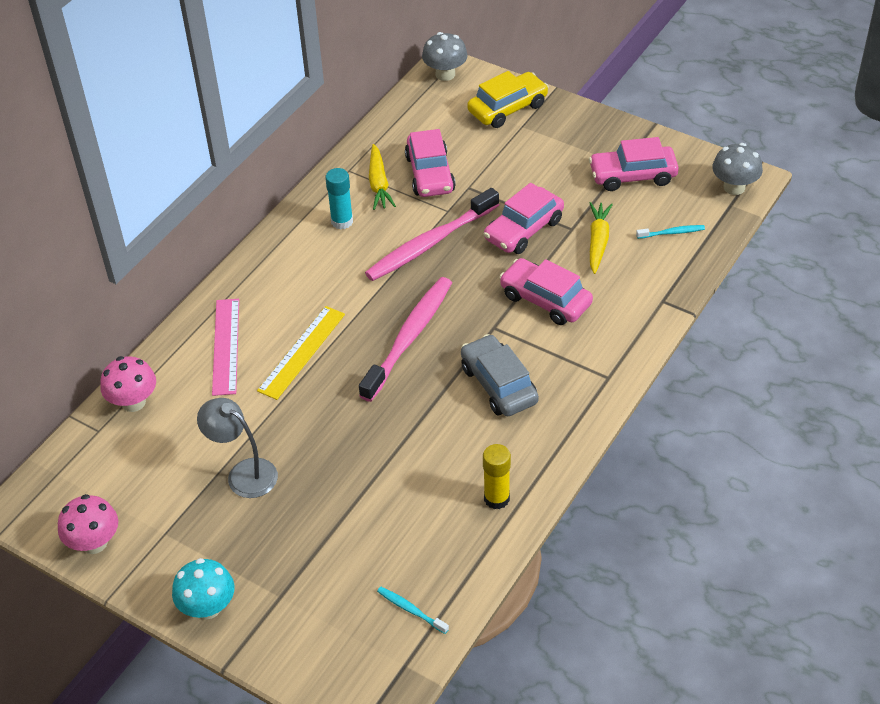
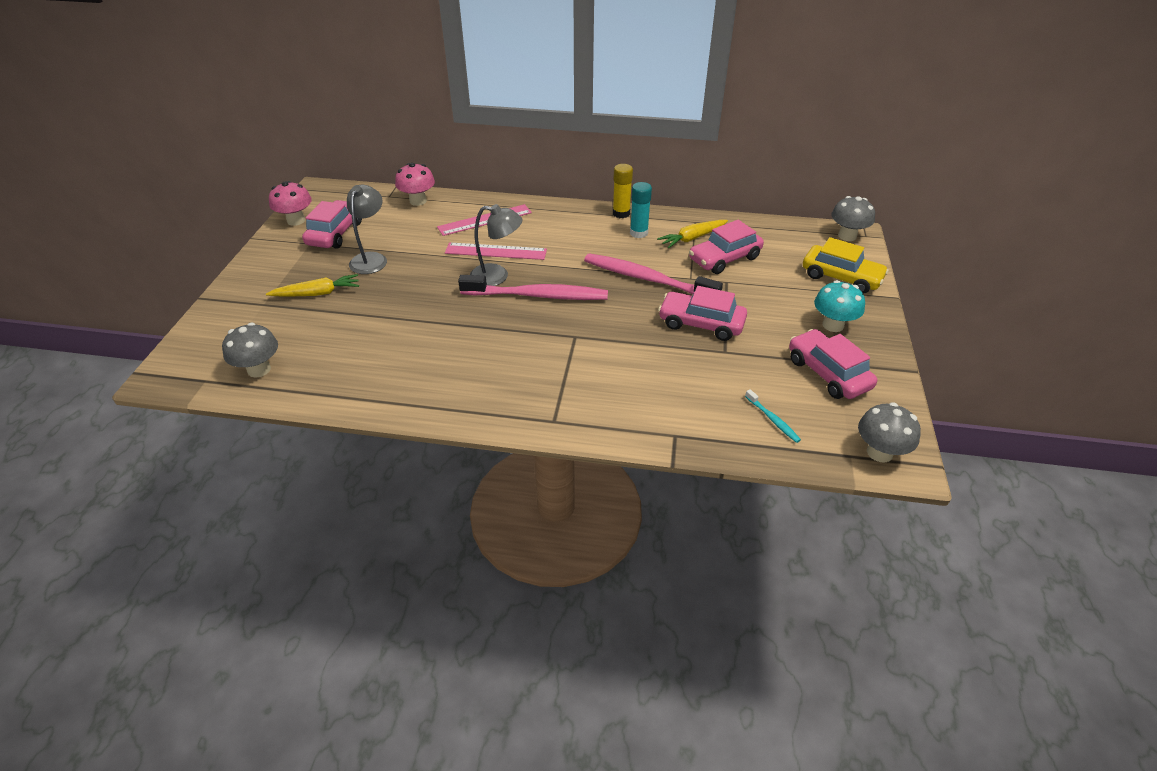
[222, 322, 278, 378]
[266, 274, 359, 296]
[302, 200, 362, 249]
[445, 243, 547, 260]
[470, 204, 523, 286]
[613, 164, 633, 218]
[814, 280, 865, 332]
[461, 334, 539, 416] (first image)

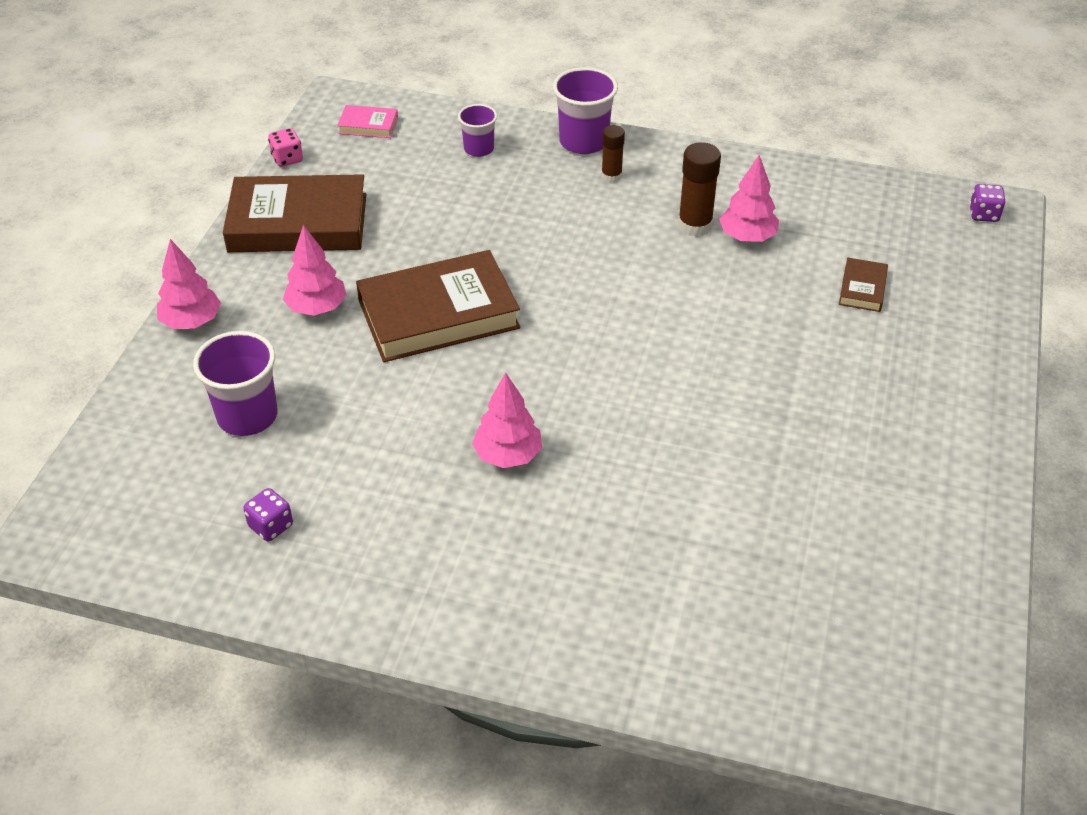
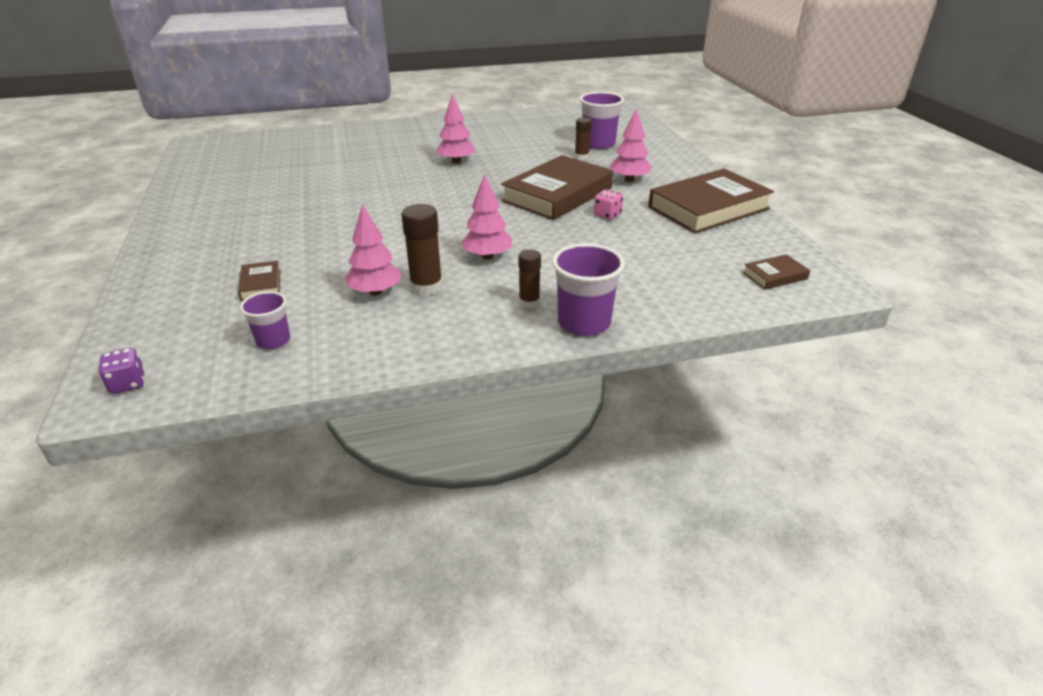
[240, 291, 290, 349]
[461, 174, 512, 260]
[575, 117, 591, 160]
[594, 189, 623, 220]
[743, 254, 810, 290]
[243, 488, 293, 542] (first image)

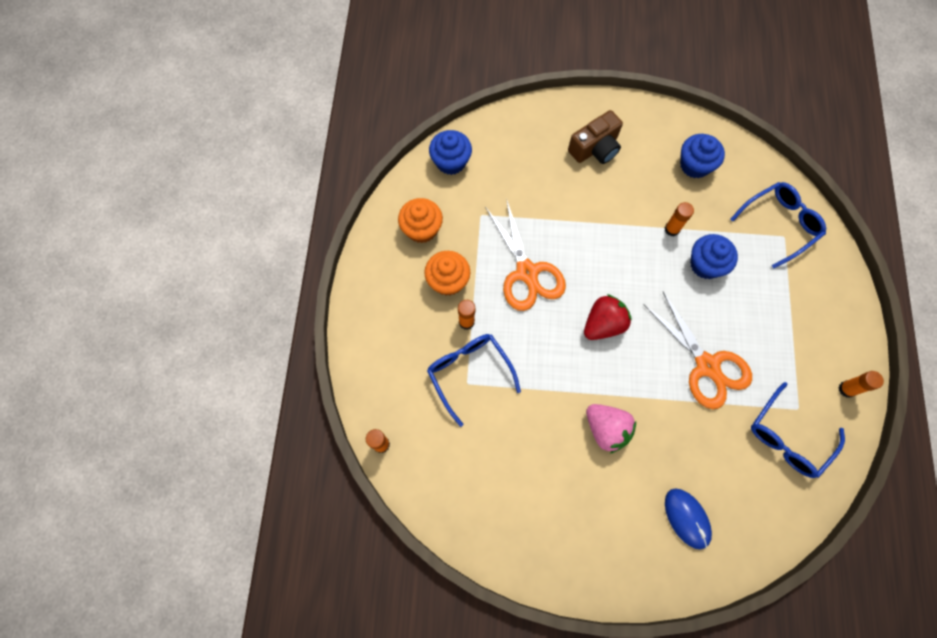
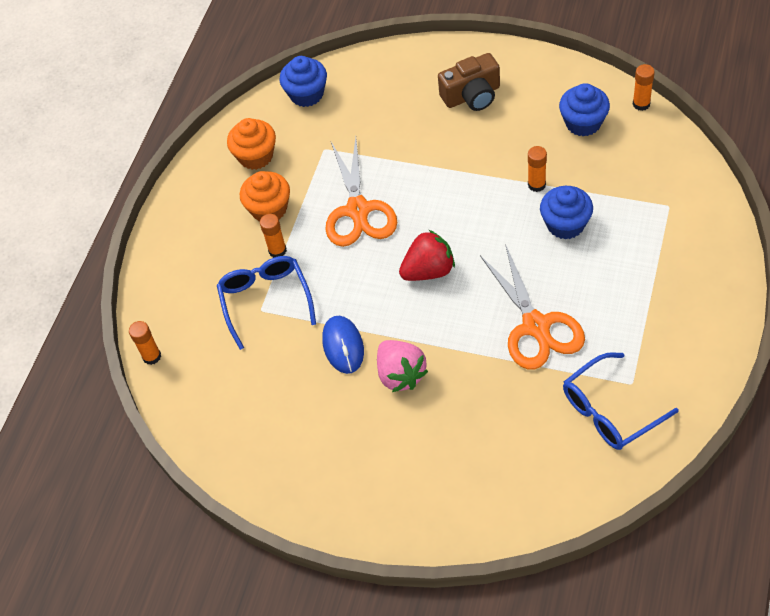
[322, 316, 364, 374]
[633, 64, 655, 111]
[730, 182, 826, 268] (first image)

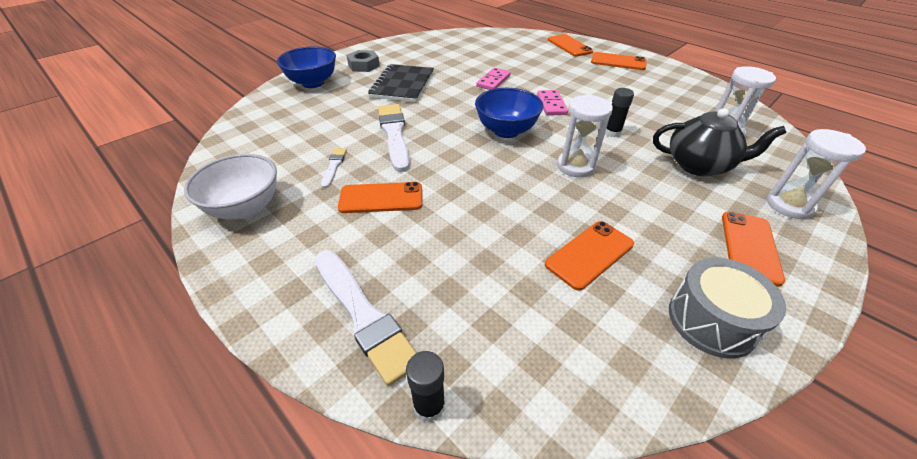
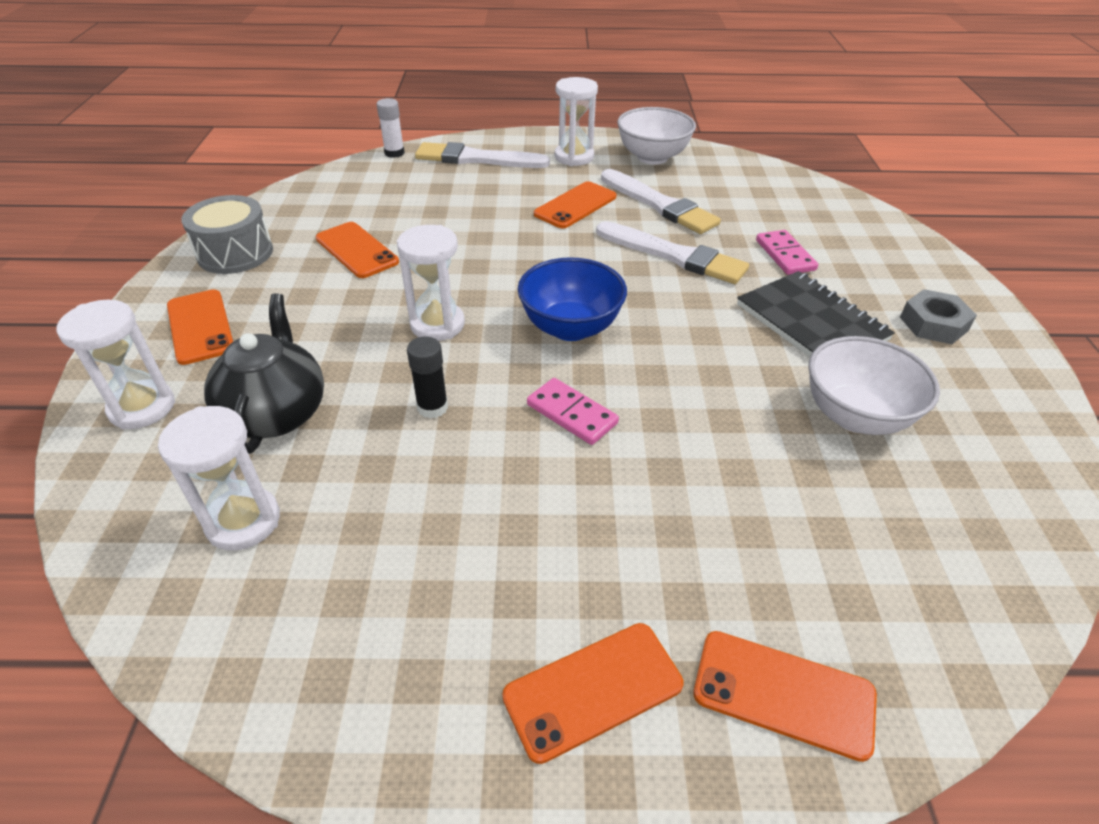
[204, 293, 324, 454]
[316, 222, 399, 278]
[377, 98, 405, 158]
[555, 77, 598, 166]
[601, 169, 721, 234]
[756, 230, 818, 275]
[808, 336, 940, 435]
[277, 46, 336, 88] (first image)

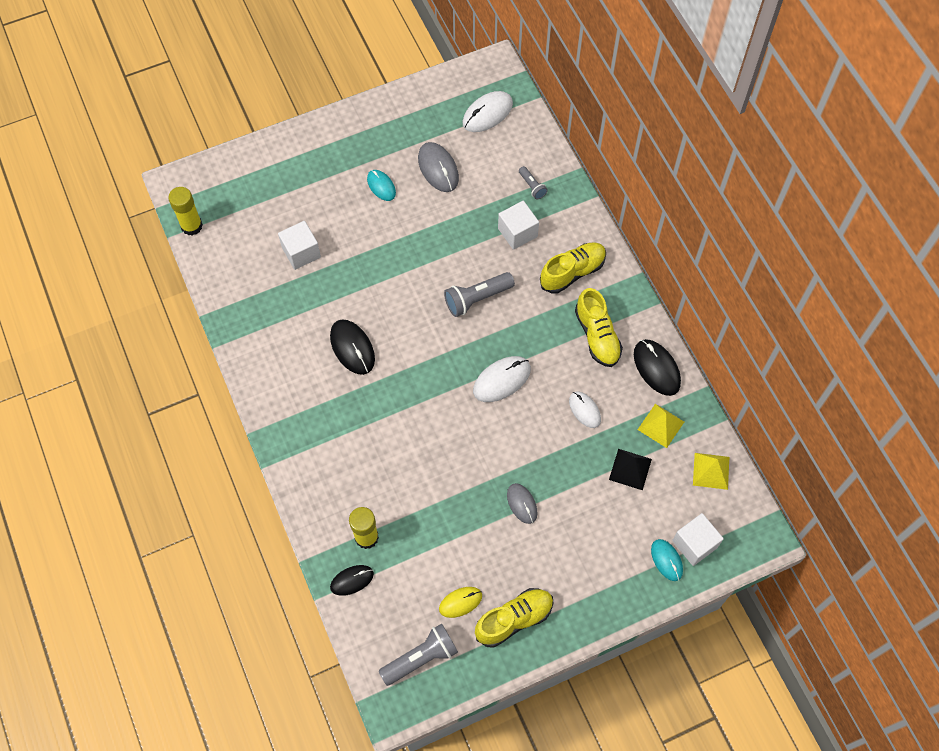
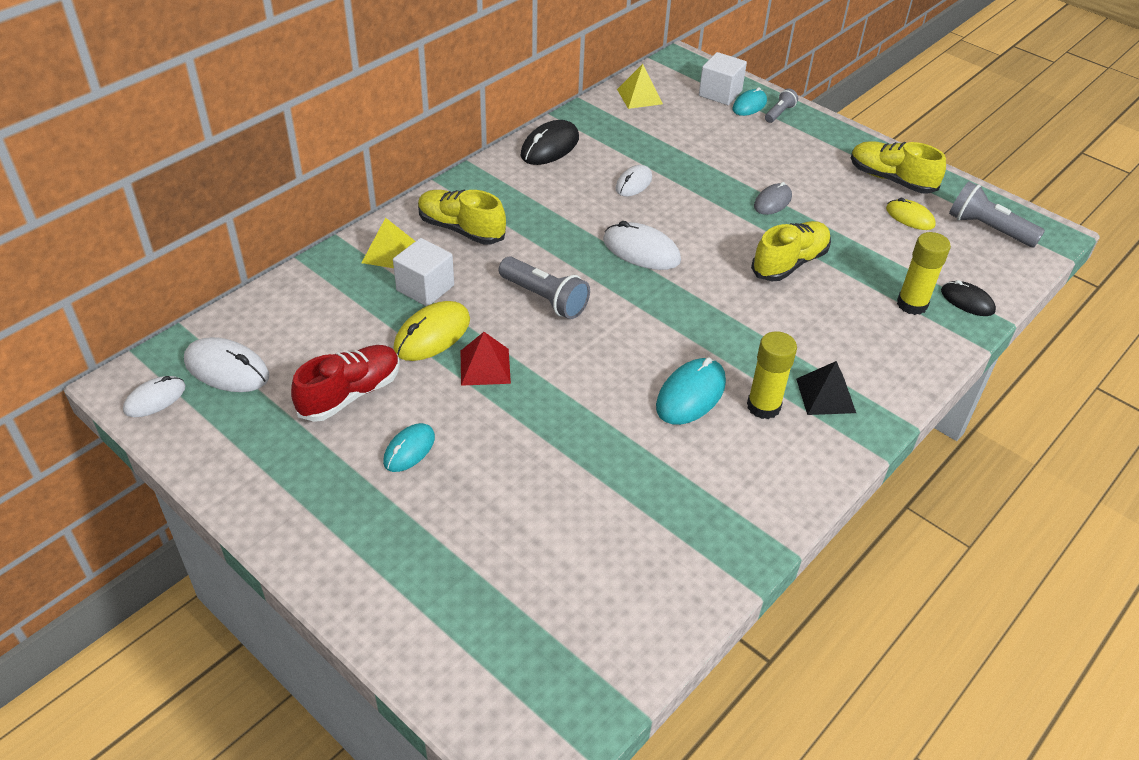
[123, 376, 186, 417]
[291, 345, 400, 422]
[362, 217, 415, 268]
[393, 301, 470, 361]
[461, 332, 511, 386]
[656, 357, 726, 425]
[747, 331, 797, 419]
[751, 221, 831, 281]
[765, 88, 798, 123]
[796, 361, 856, 415]
[278, 221, 321, 270] (first image)

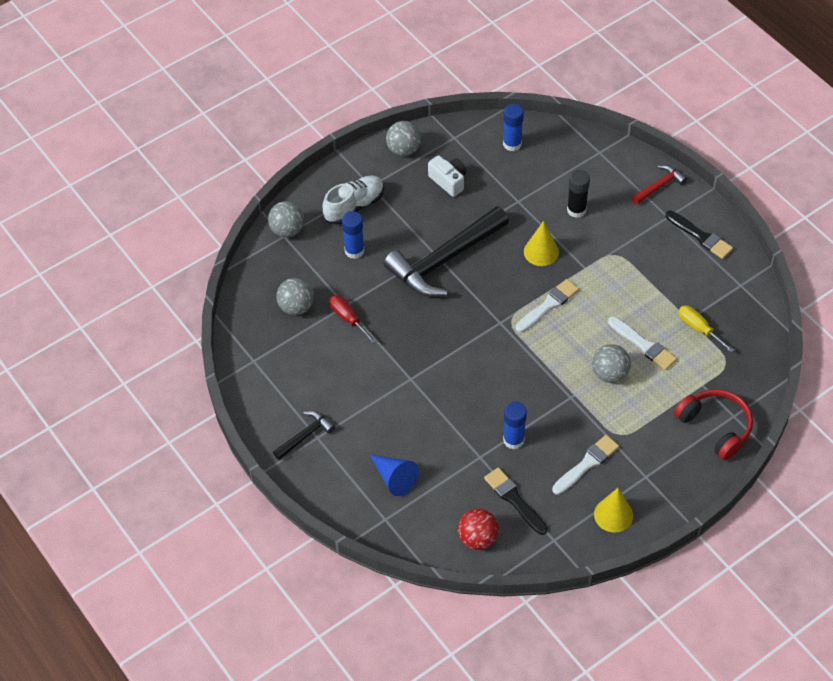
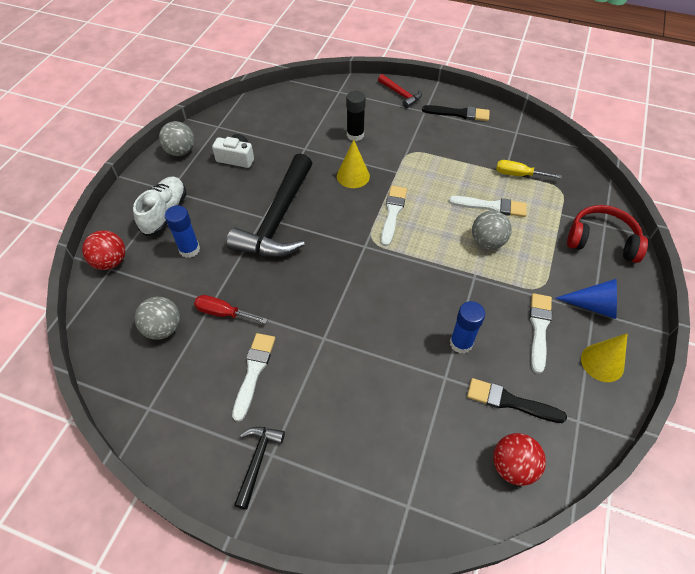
[82, 230, 125, 270]
[232, 333, 275, 422]
[378, 74, 422, 108]
[556, 279, 617, 319]
[503, 104, 524, 151] (first image)

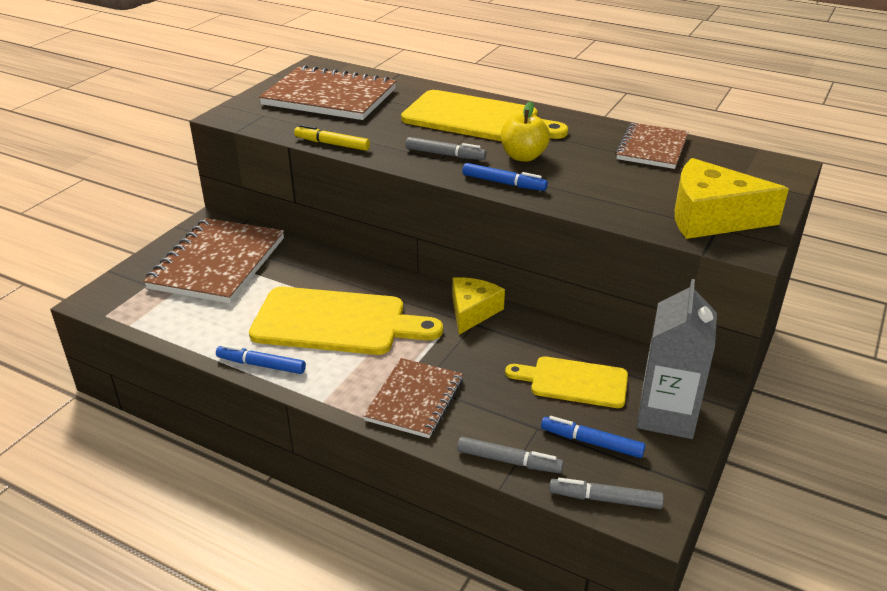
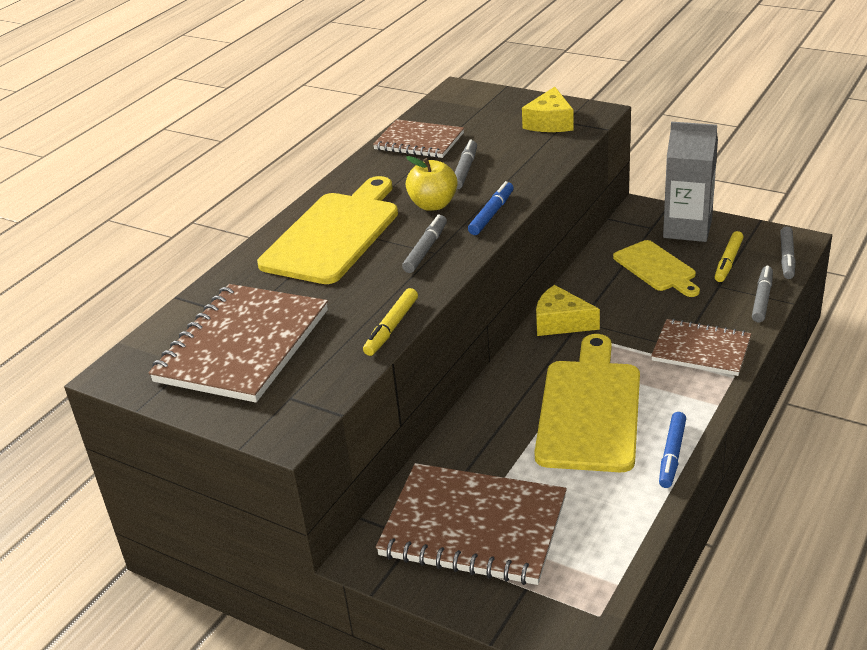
[455, 140, 477, 190]
[522, 87, 574, 132]
[613, 240, 700, 297]
[715, 231, 744, 282]

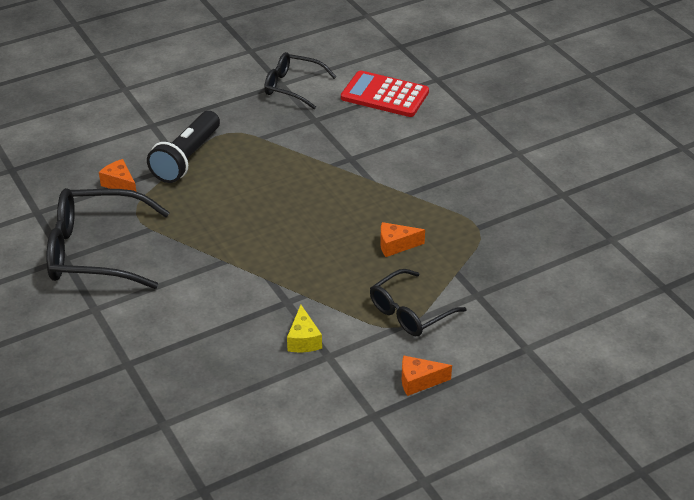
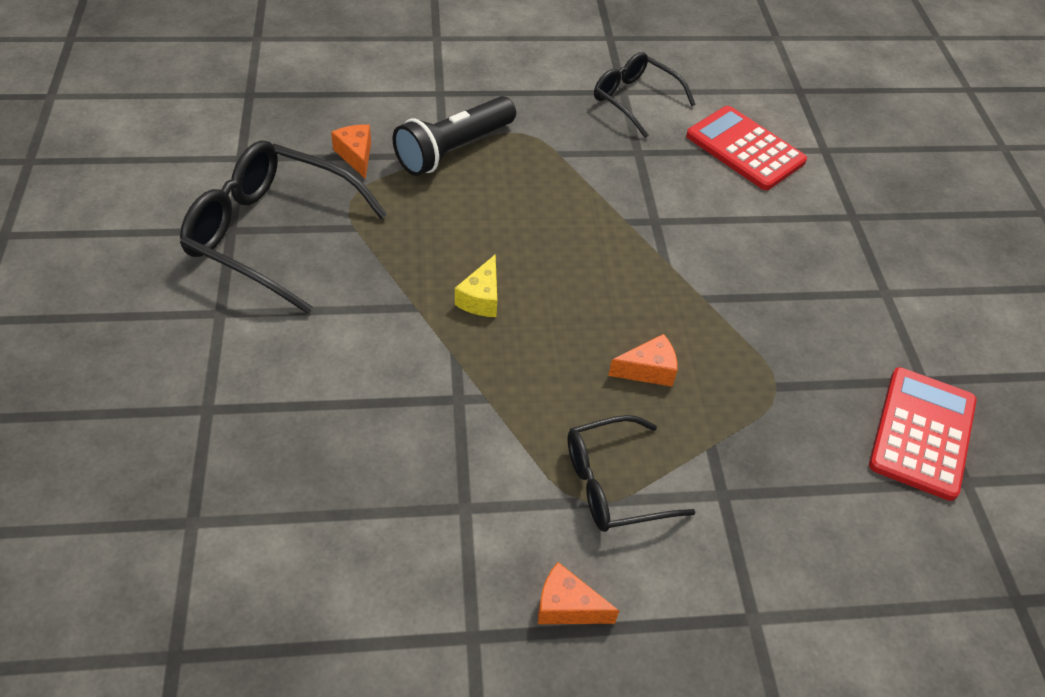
[455, 254, 497, 317]
[608, 334, 678, 387]
[869, 367, 977, 501]

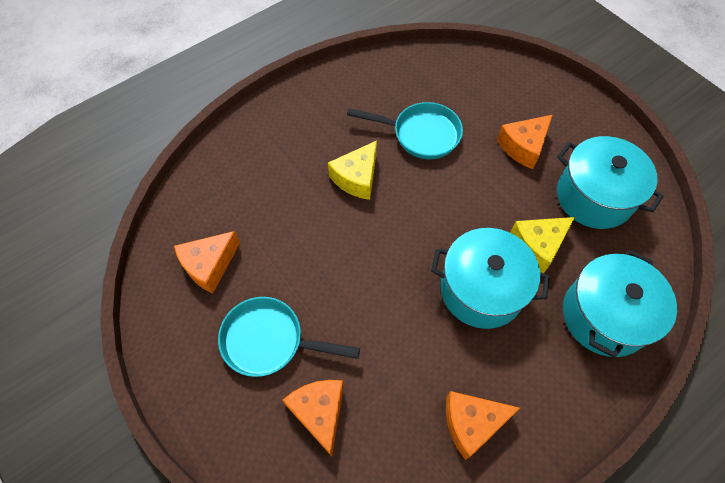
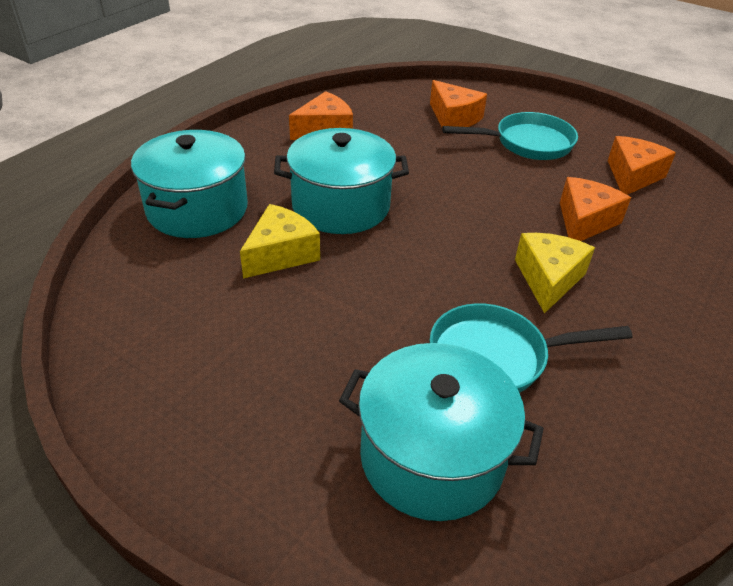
[339, 343, 543, 521]
[560, 177, 631, 241]

